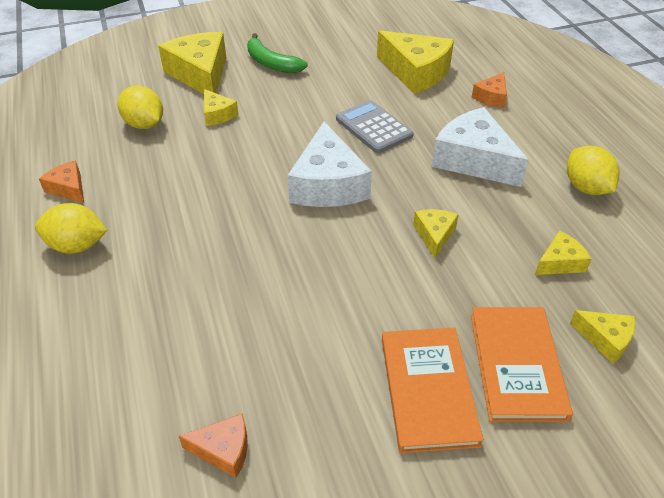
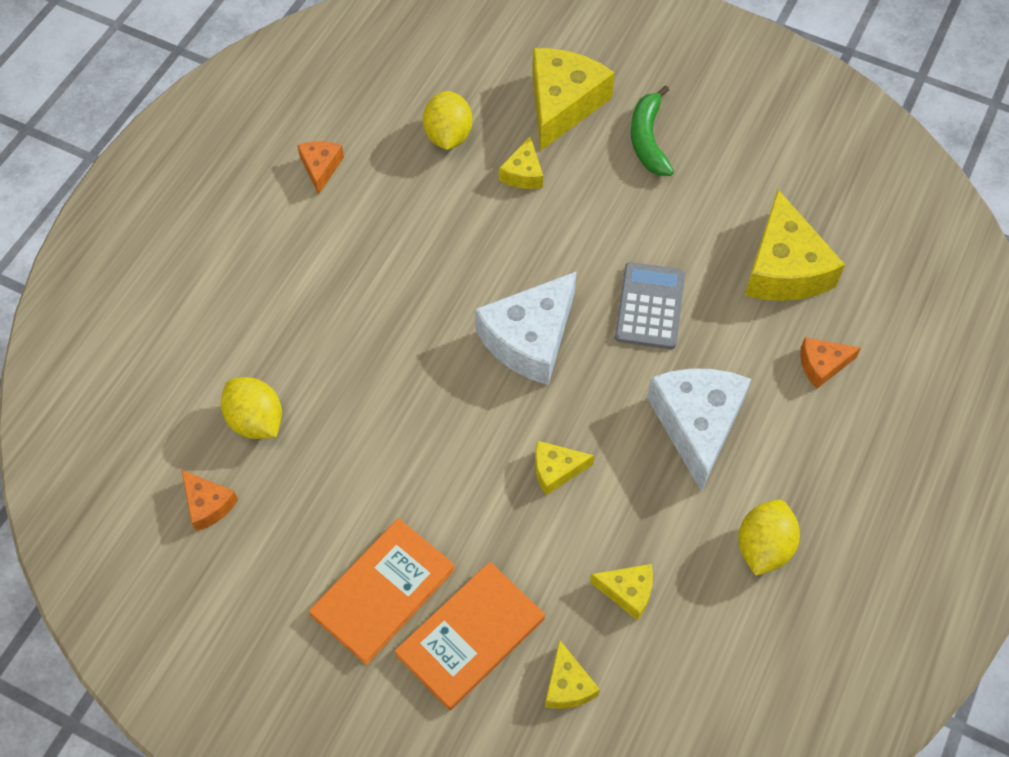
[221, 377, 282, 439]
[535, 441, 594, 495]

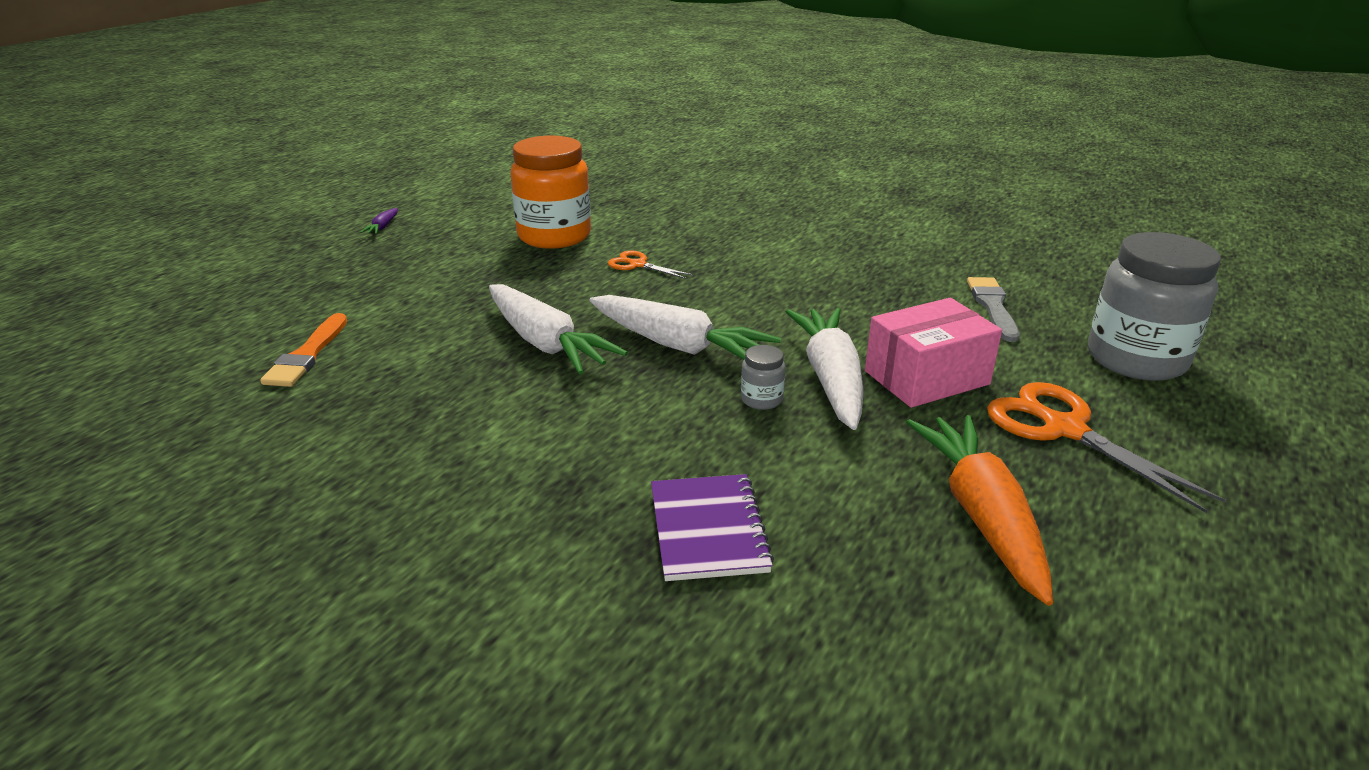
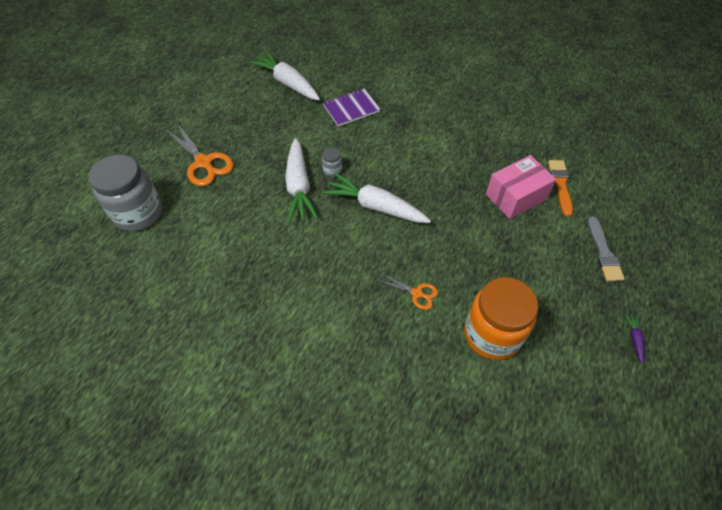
[249, 51, 320, 100]
[323, 89, 380, 127]
[486, 155, 556, 219]
[588, 216, 625, 281]
[906, 415, 1053, 606] (first image)

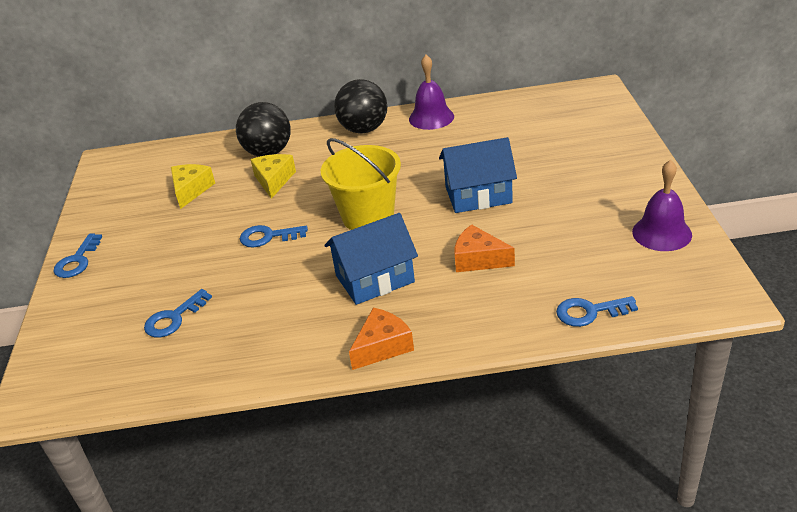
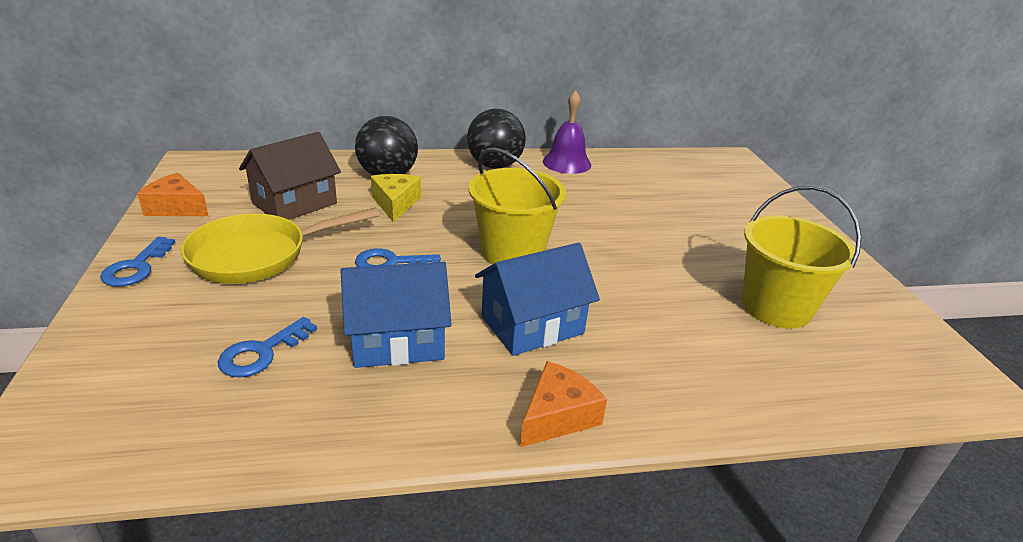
[137, 173, 209, 216]
[181, 207, 379, 284]
[239, 132, 341, 220]
[341, 262, 452, 368]
[742, 186, 862, 329]
[556, 296, 638, 327] (first image)
[632, 160, 692, 251] (first image)

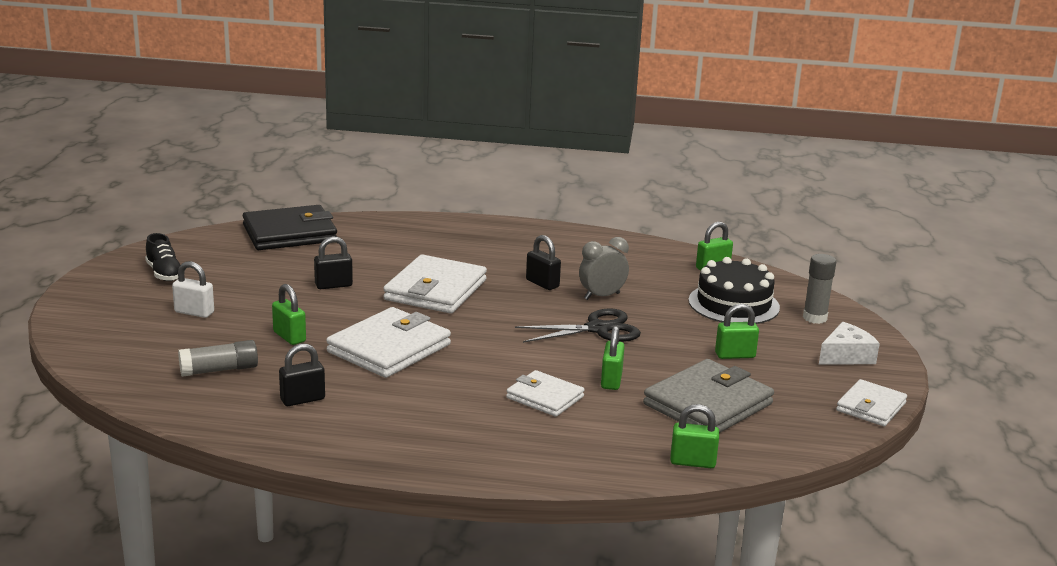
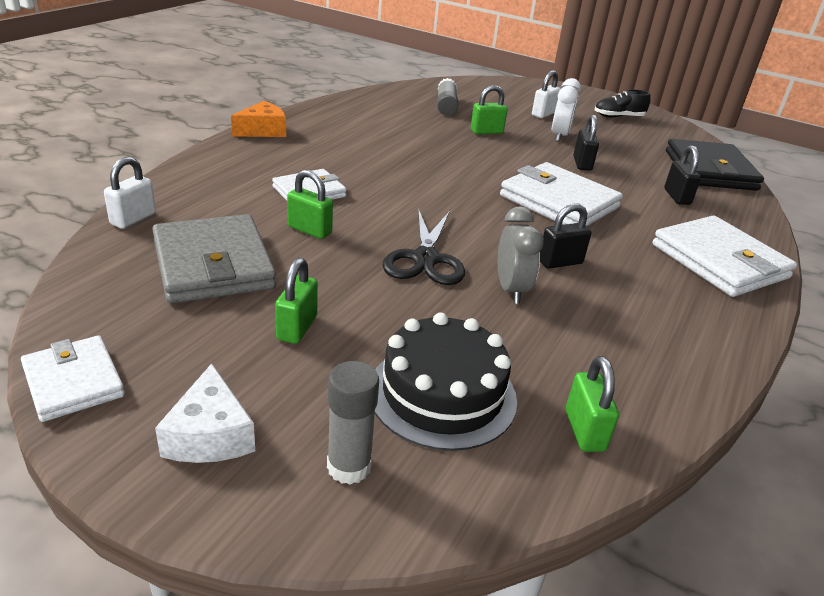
[104, 157, 156, 229]
[231, 101, 286, 137]
[552, 78, 581, 142]
[652, 216, 797, 297]
[664, 145, 701, 205]

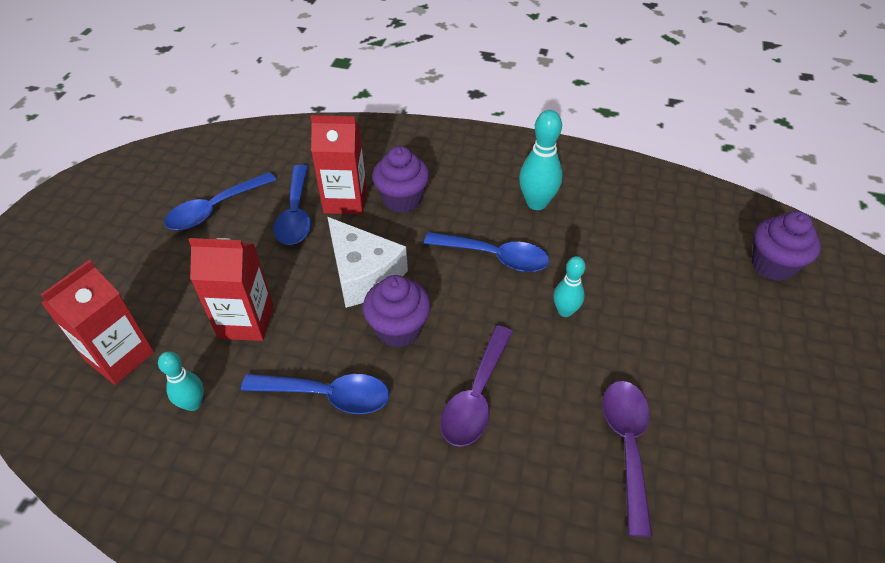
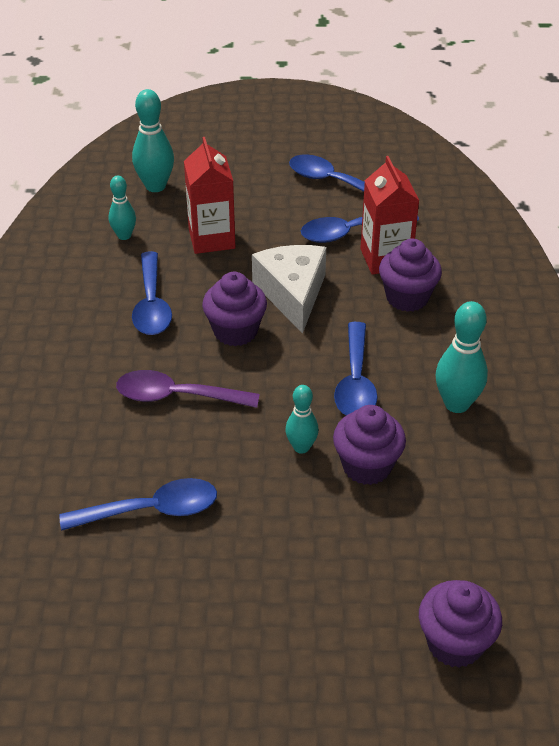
[59, 478, 217, 531]
[132, 89, 174, 192]
[252, 245, 326, 334]
[333, 405, 406, 485]

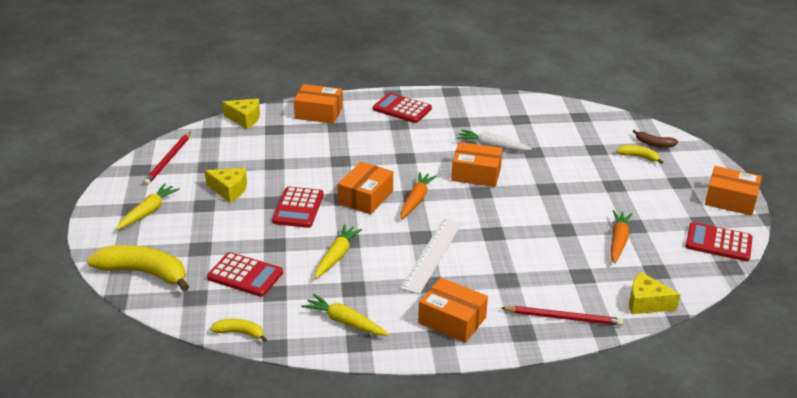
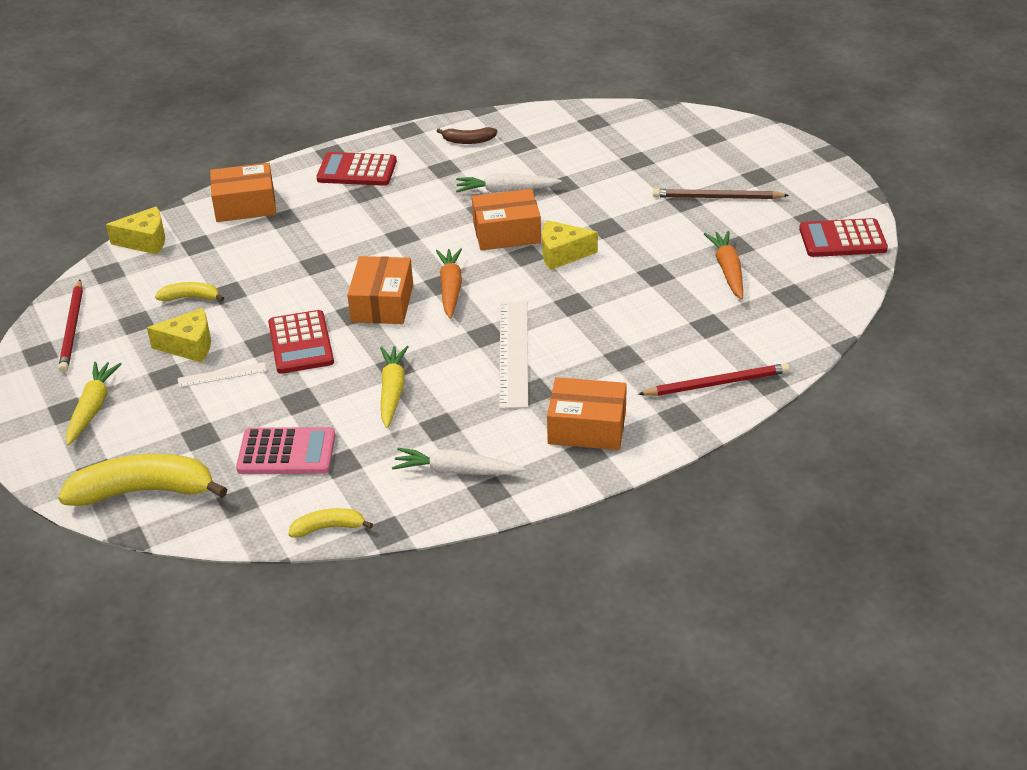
[155, 282, 224, 301]
[178, 362, 266, 388]
[236, 427, 335, 474]
[392, 448, 525, 475]
[437, 127, 497, 144]
[542, 220, 598, 270]
[653, 189, 789, 199]
[705, 166, 762, 216] (first image)

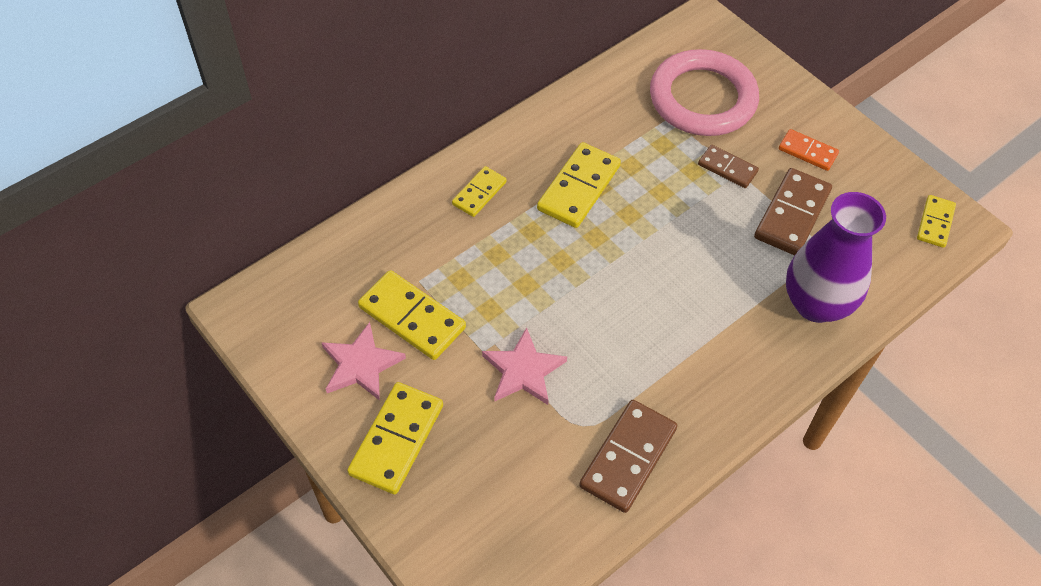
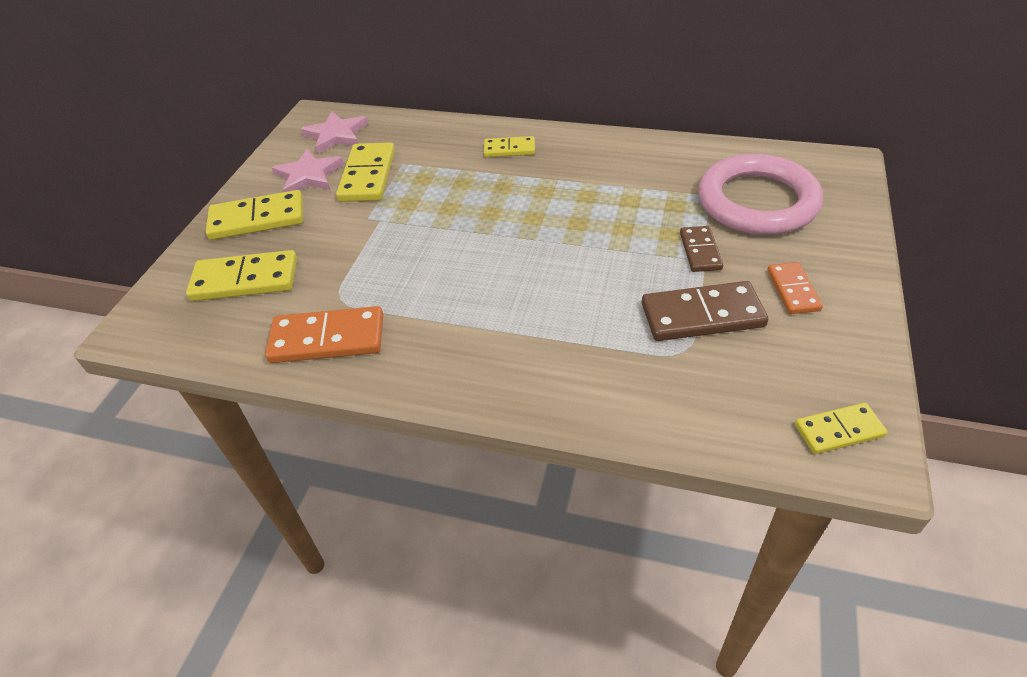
[186, 250, 297, 301]
[265, 306, 383, 363]
[301, 111, 368, 154]
[786, 192, 886, 323] (first image)

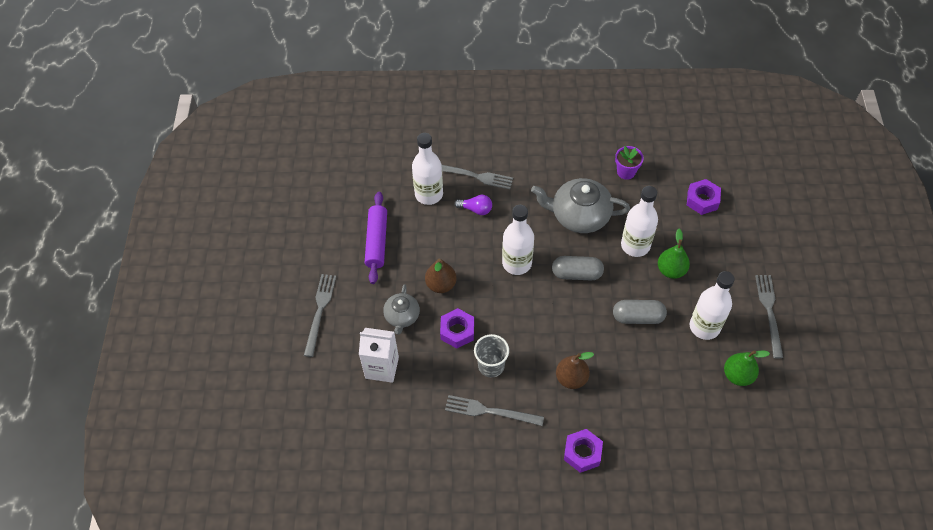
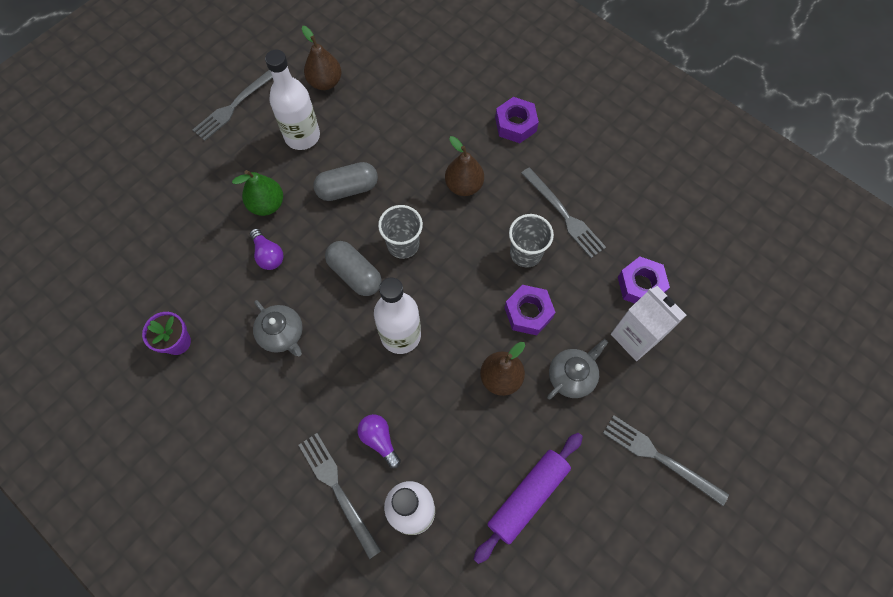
[250, 228, 284, 270]
[253, 300, 303, 356]
[302, 26, 341, 90]
[313, 162, 378, 201]
[378, 205, 423, 259]
[603, 415, 729, 506]
[618, 257, 670, 304]

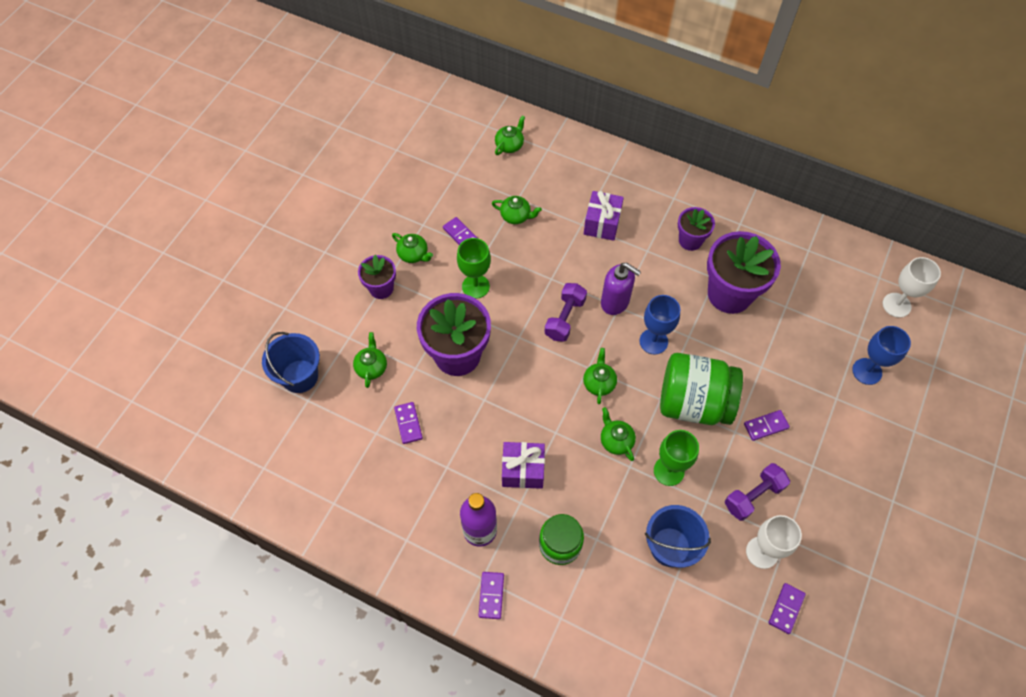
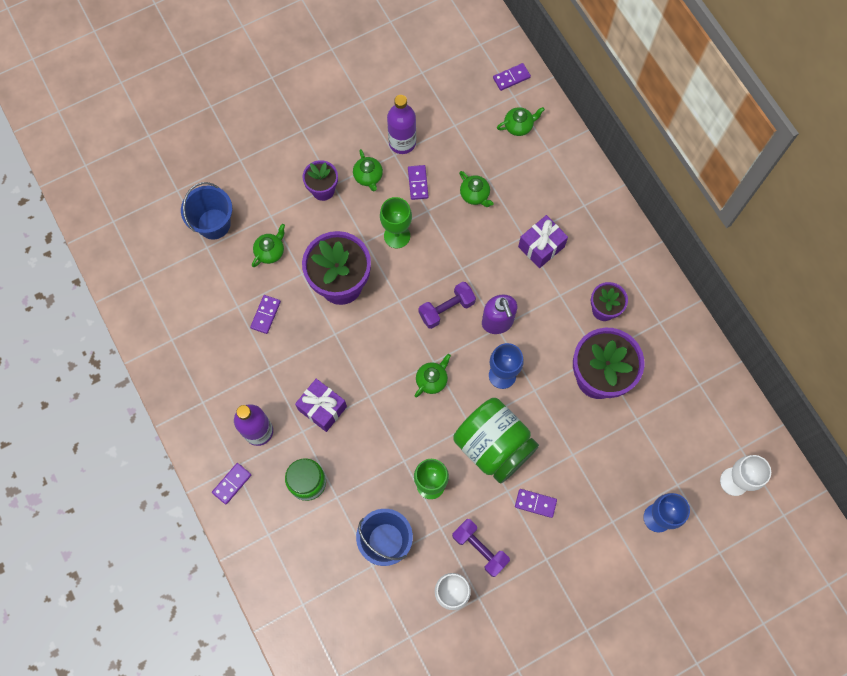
[387, 95, 416, 154]
[452, 519, 510, 577]
[493, 63, 531, 91]
[601, 407, 636, 461] (first image)

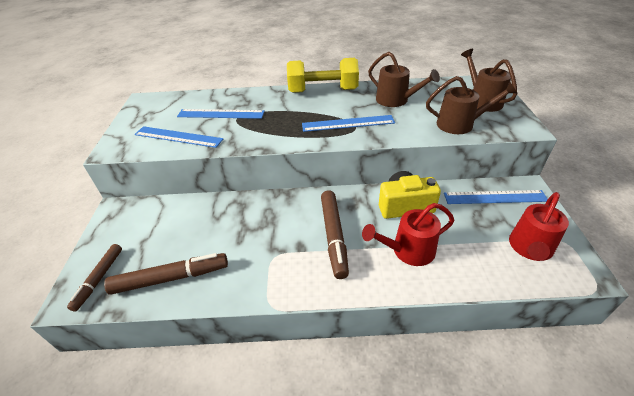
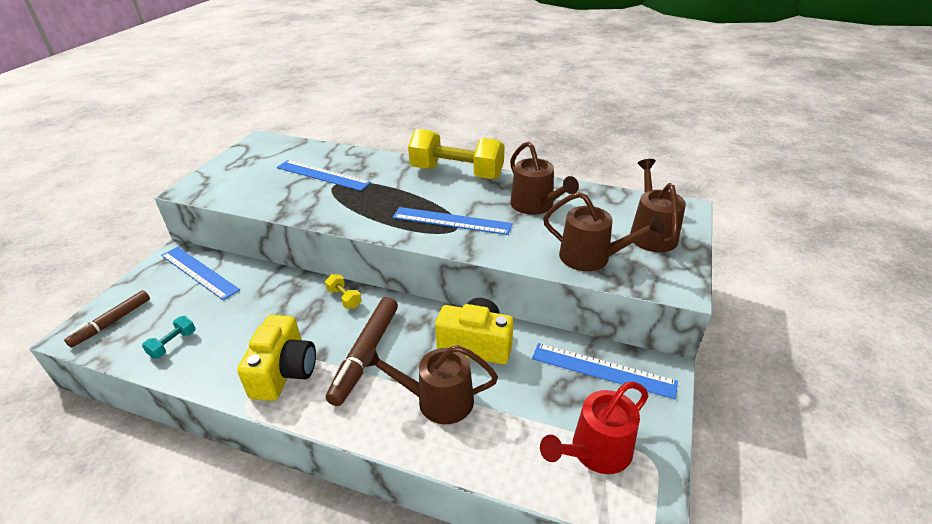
[142, 316, 196, 359]
[161, 247, 240, 300]
[237, 315, 316, 401]
[325, 274, 362, 309]
[363, 345, 498, 424]

